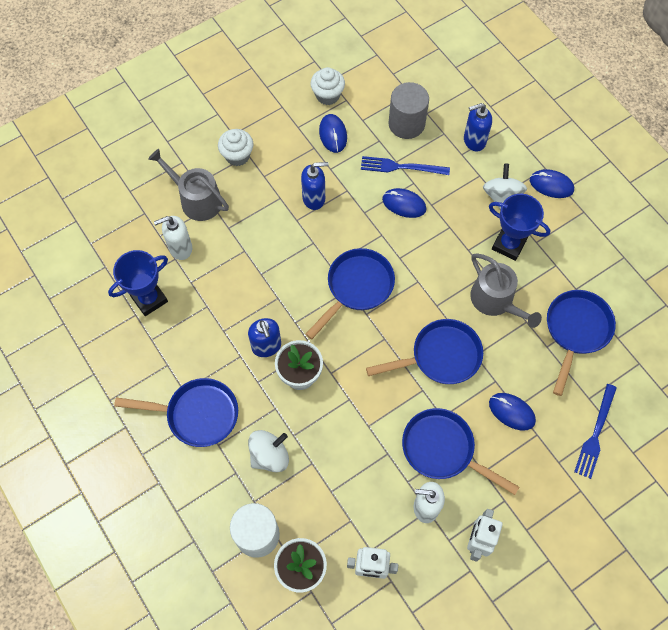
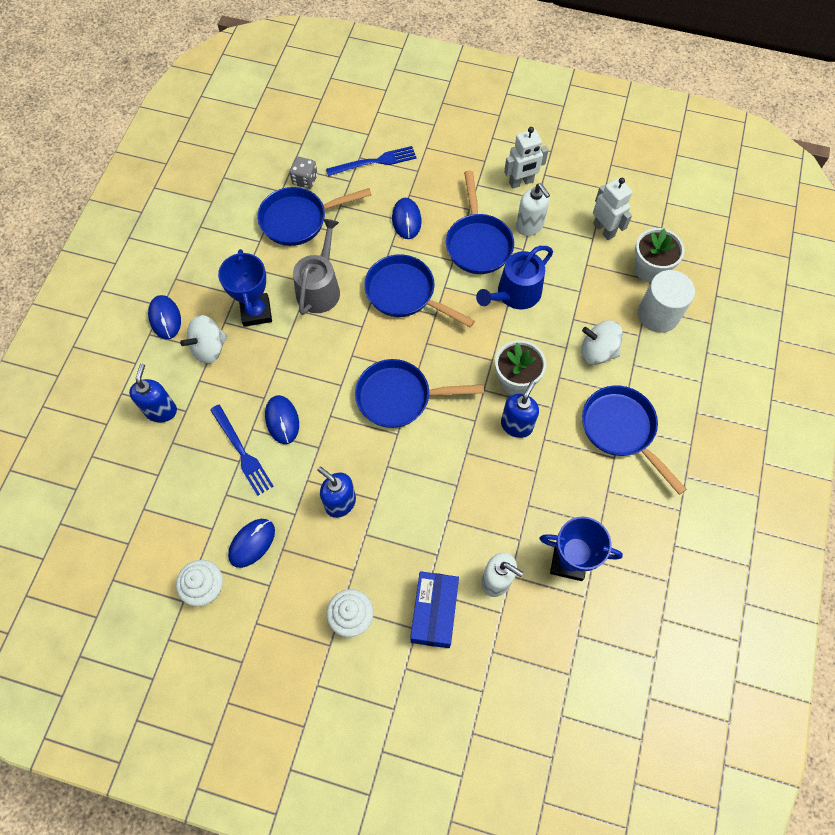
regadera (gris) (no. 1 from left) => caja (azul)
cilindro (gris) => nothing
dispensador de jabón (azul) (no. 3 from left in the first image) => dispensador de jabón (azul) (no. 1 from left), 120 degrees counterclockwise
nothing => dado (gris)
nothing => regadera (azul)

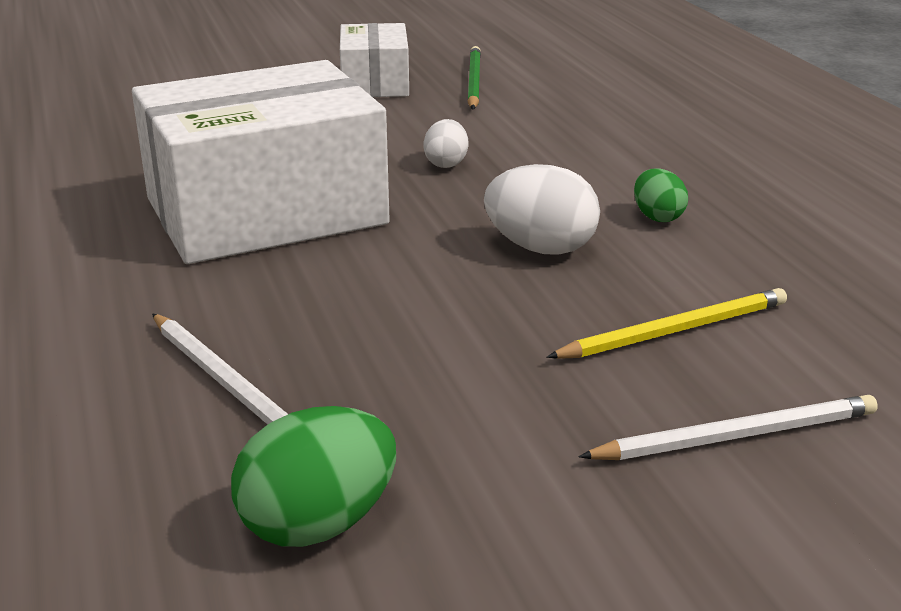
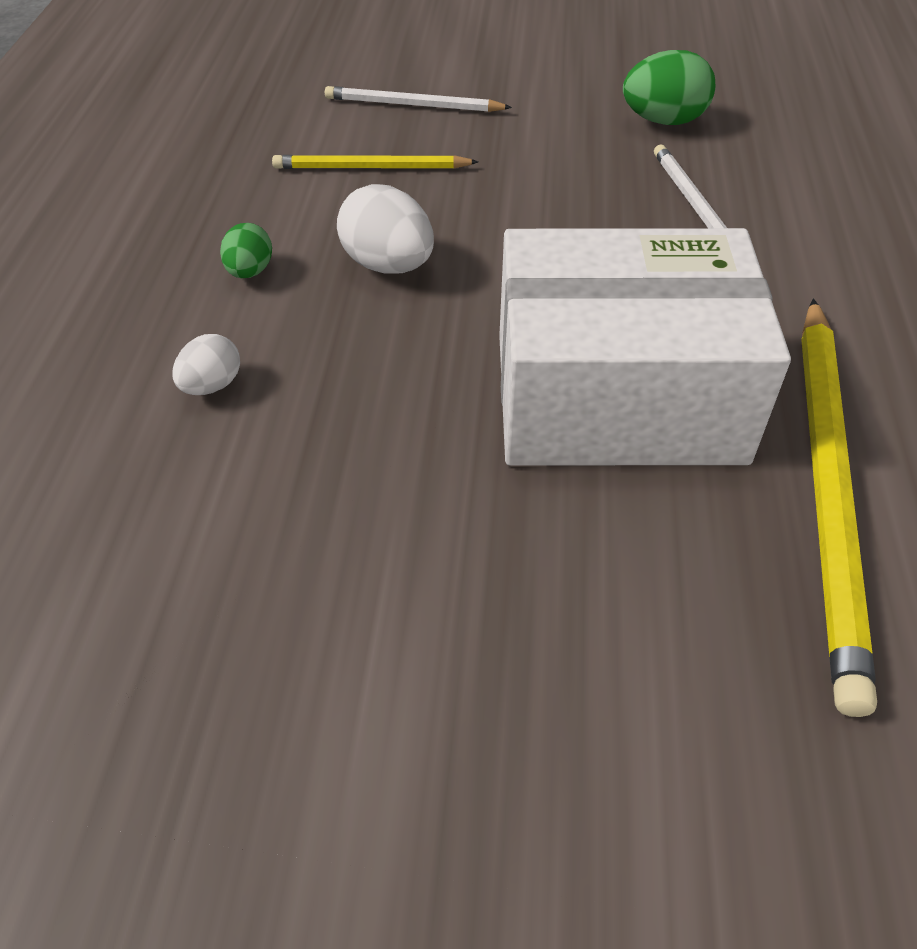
caja (blanco) (no. 2 from left) => nothing
huevo (blanco) (no. 1 from left), shifted
lápiz (verde) => nothing
nothing => lápiz (amarillo) (no. 2 from left)

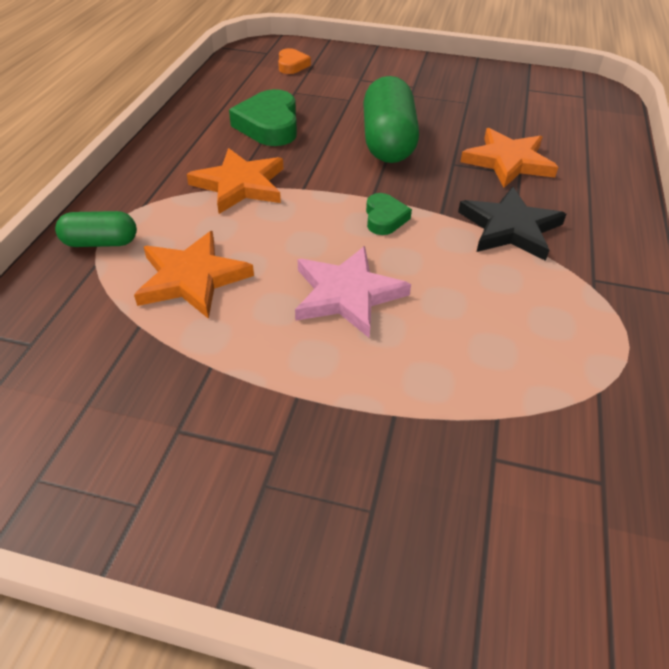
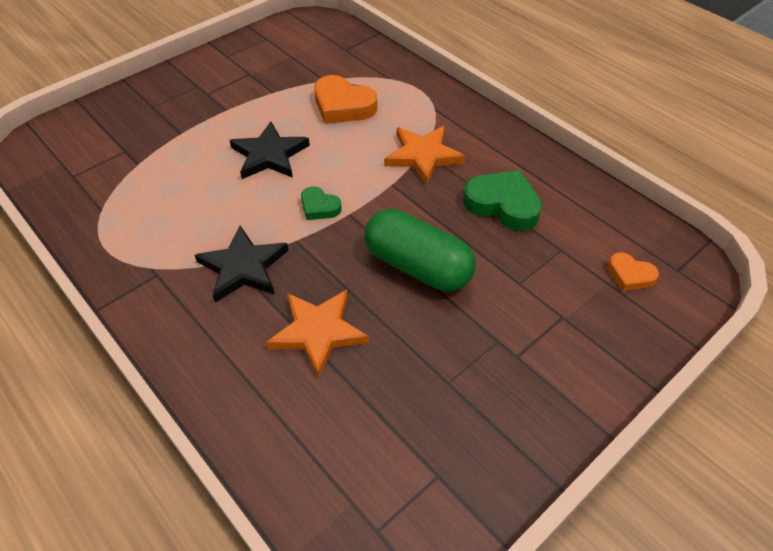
cápsula (verde) (no. 1 from left) => nothing
estrella (naranja) (no. 1 from left) => corazón (naranja) (no. 1 from left)
estrella (rosa) => estrella (negro) (no. 2 from left)

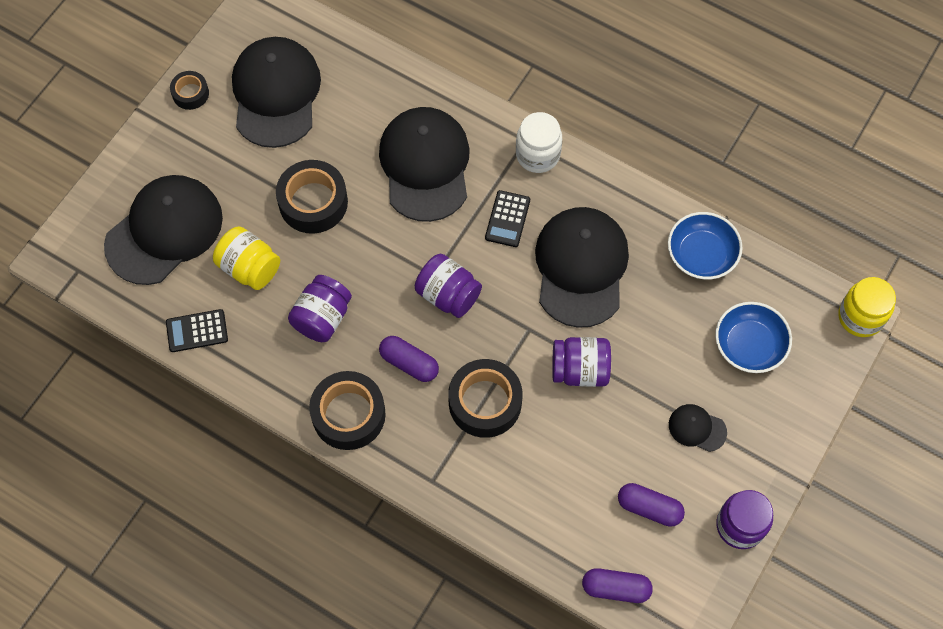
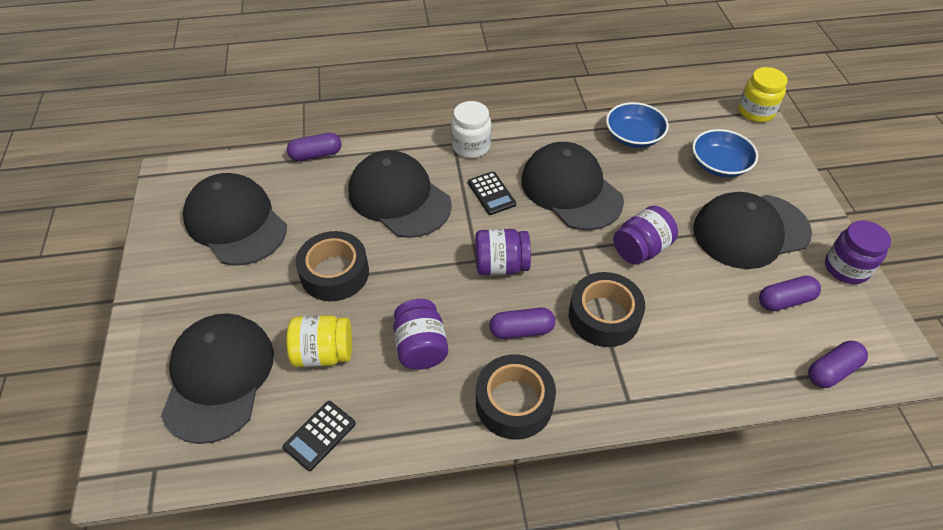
cinta adhesiva (negro) (no. 1 from left) => nothing
gorra (negro) (no. 5 from left), x2.27
nothing => cápsula (morado) (no. 1 from left)

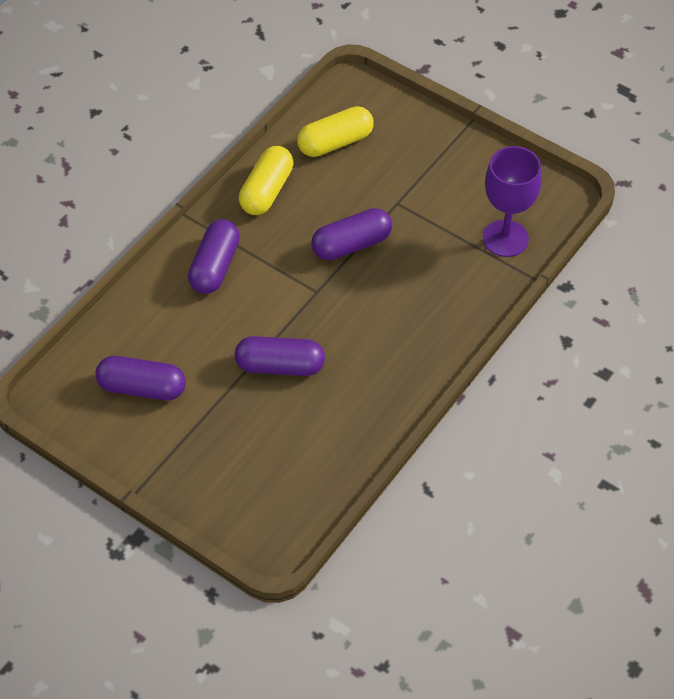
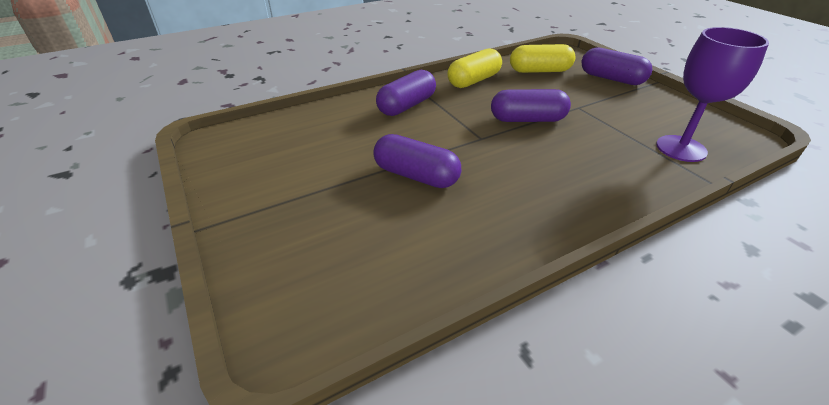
cápsula (morado) (no. 1 from left in the first image) => cápsula (morado) (no. 4 from left), shifted

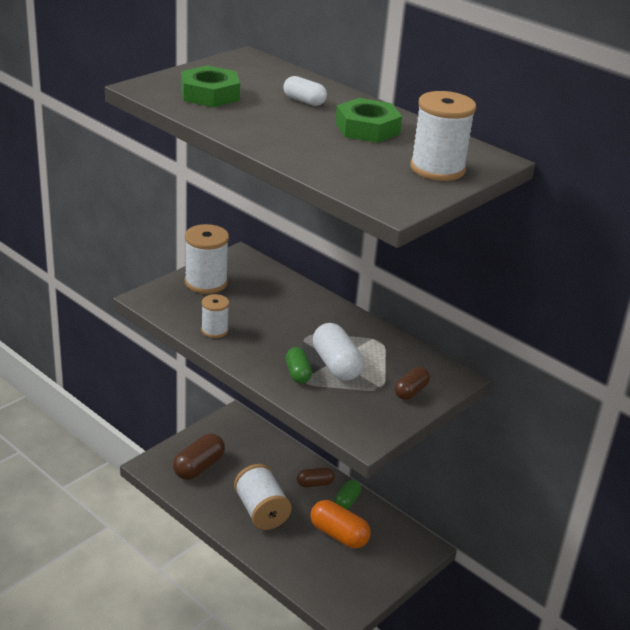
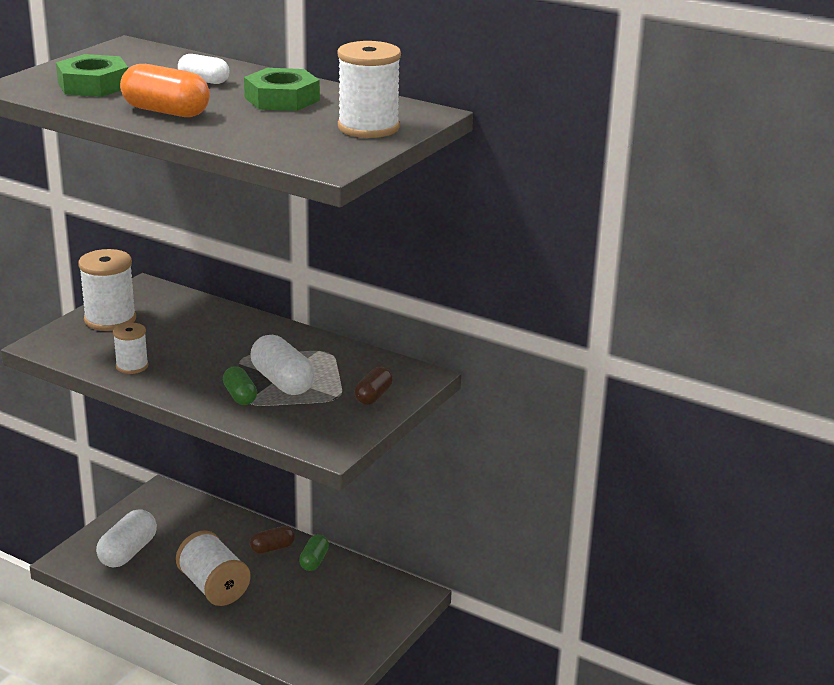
cápsula (marrón) (no. 1 from left) => cápsula (blanco) (no. 1 from left)
cápsula (naranja), shifted

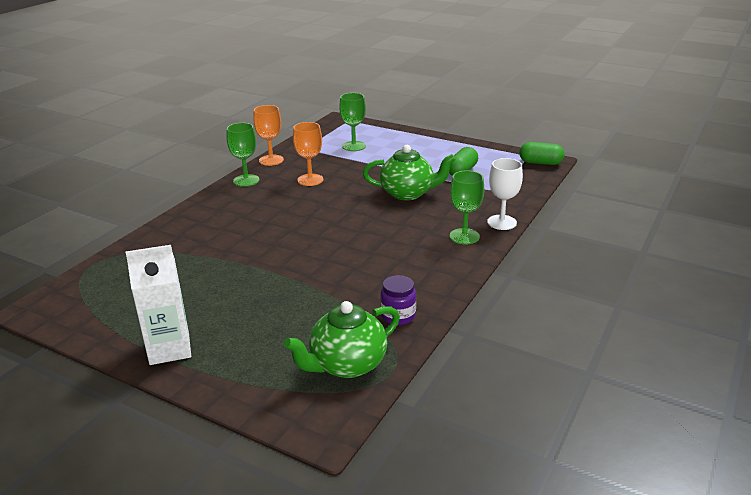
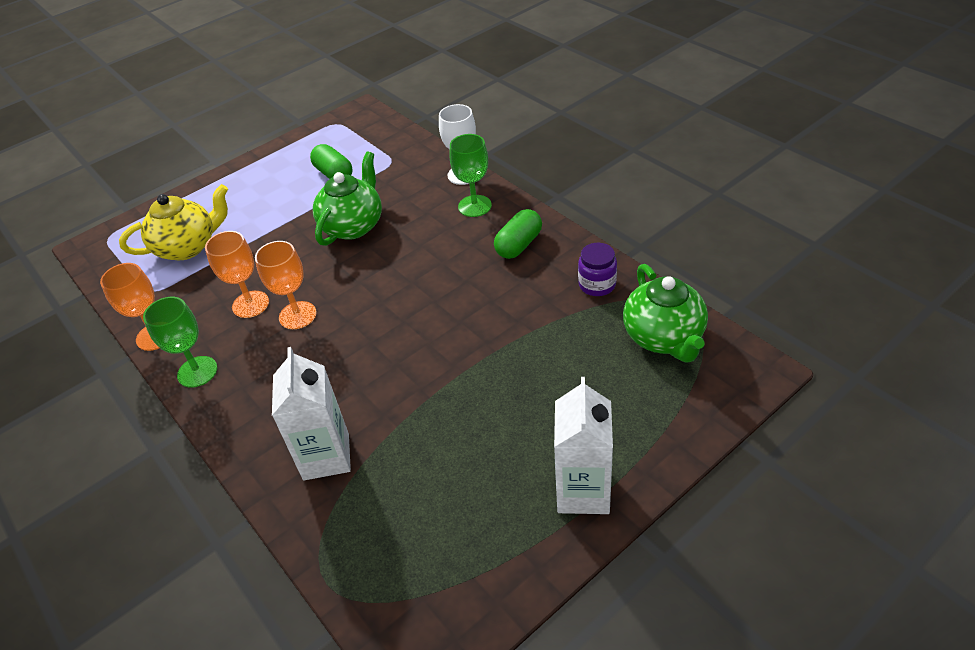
copa (verde) (no. 2 from left) => tetera (amarillo)
cápsula (verde) (no. 2 from left), shifted
nothing => copa (naranja) (no. 3 from left)
nothing => cartón de leche (blanco) (no. 1 from left)

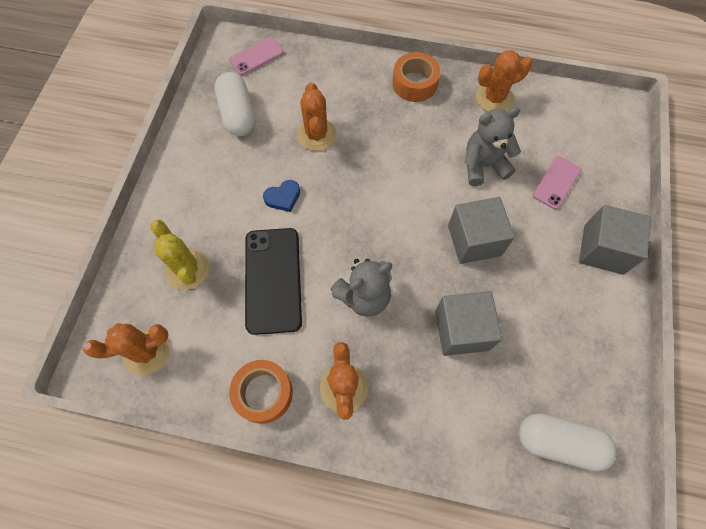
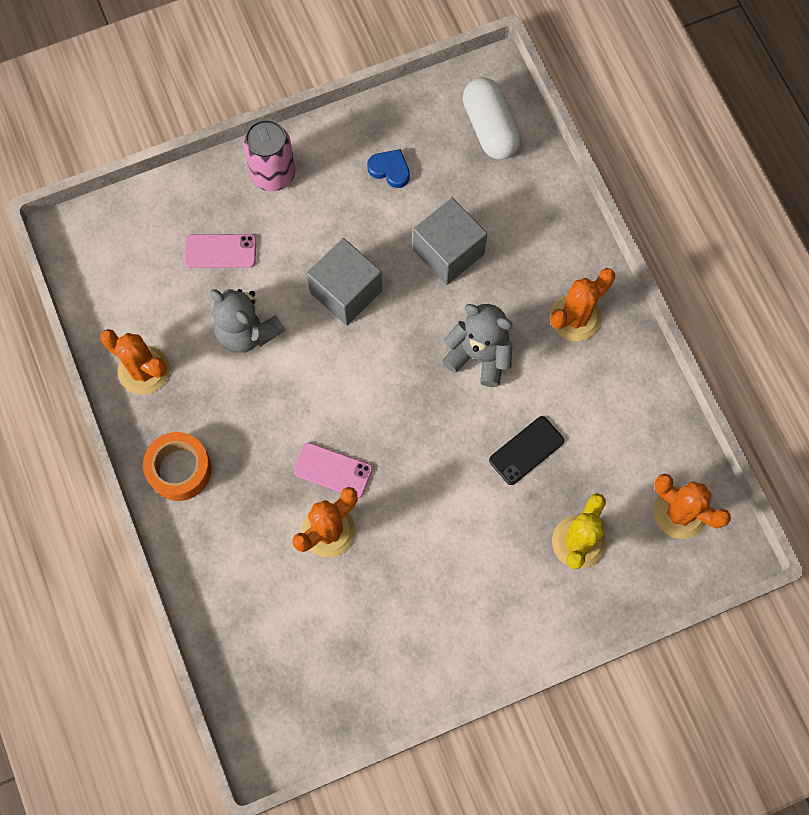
cápsula (blanco) (no. 1 from left) => nothing
móvil (rosa) (no. 1 from left in the first image) => móvil (rosa) (no. 2 from left), shifted
cinta adhesiva (naranja) (no. 1 from left) => nothing
móvil (negro), x0.57
corazón (azul), shifted
cubo (gris) (no. 3 from left) => lata (rosa)

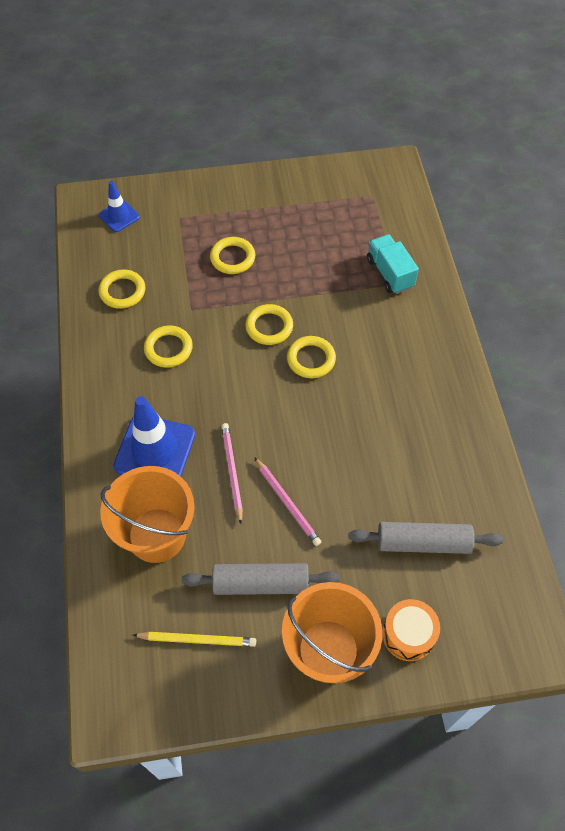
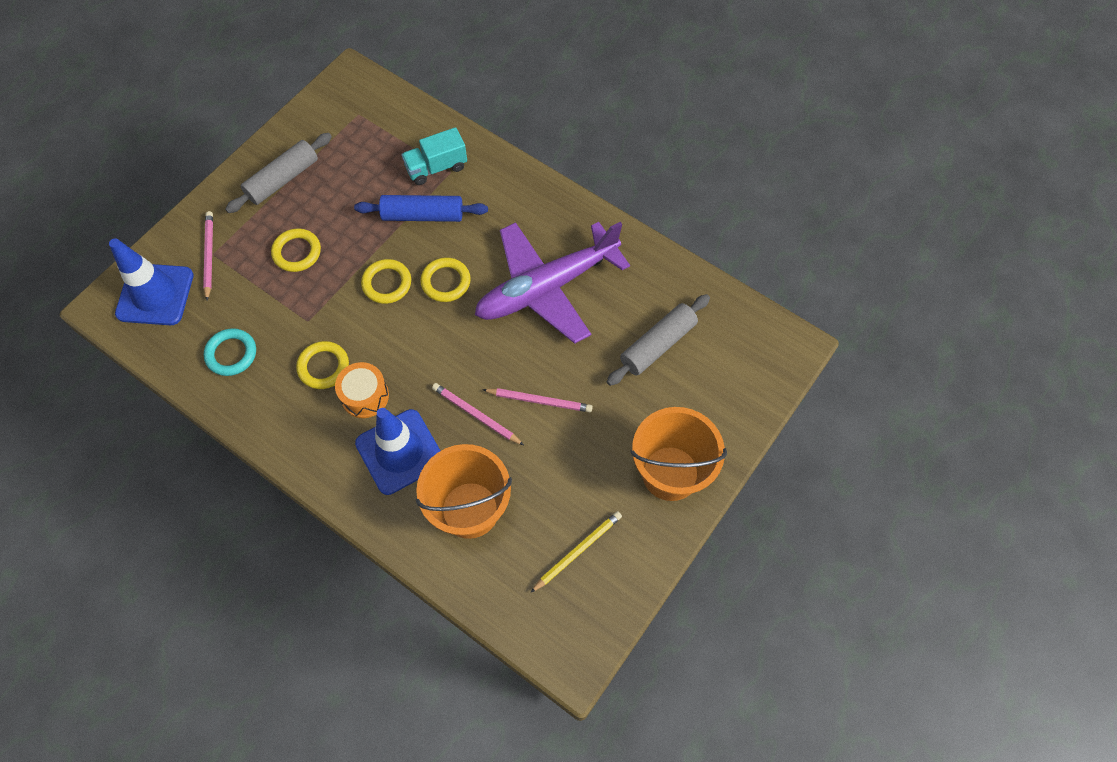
cono de tráfico (azul) (no. 1 from left), x1.80
anillo (amarillo) (no. 1 from left) => anillo (turquesa)
rodillo (gris) (no. 1 from left), shifted
camión (turquesa), 45 degrees counterclockwise
tambor (naranja), shifted
nothing => lápiz (rosa) (no. 1 from left)
nothing => rodillo (azul)
nothing => avión (morado)

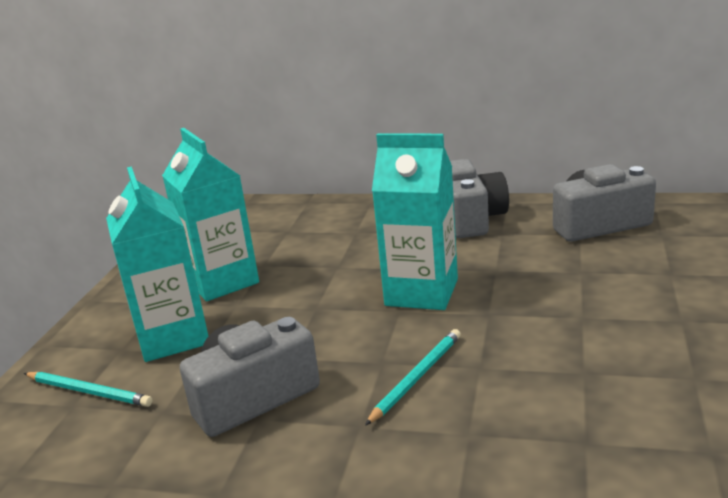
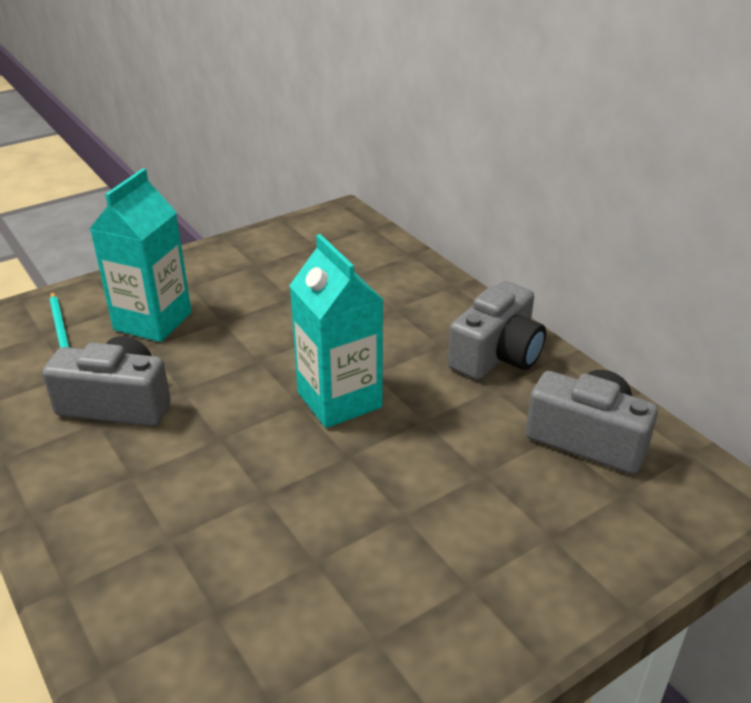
cartón de leche (turquesa) (no. 2 from left) => nothing
lápiz (turquesa) (no. 2 from left) => nothing

